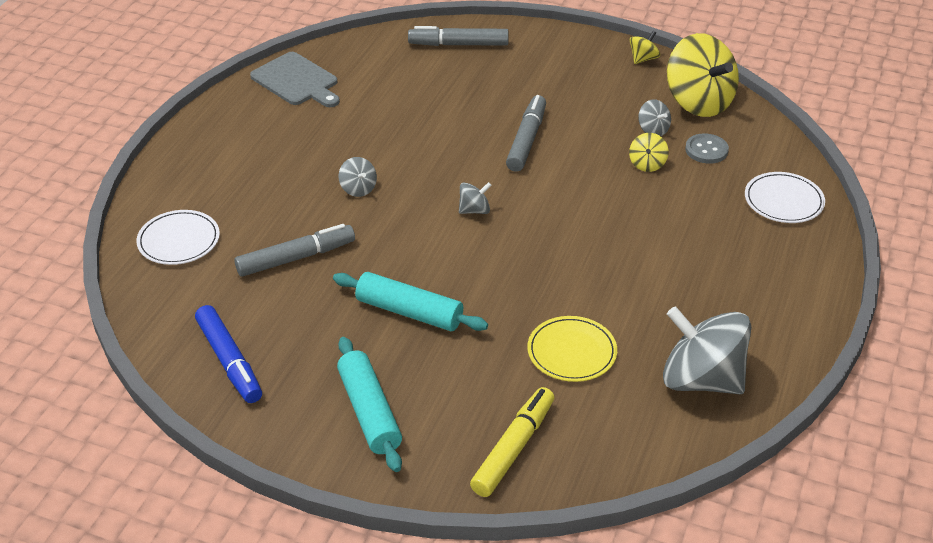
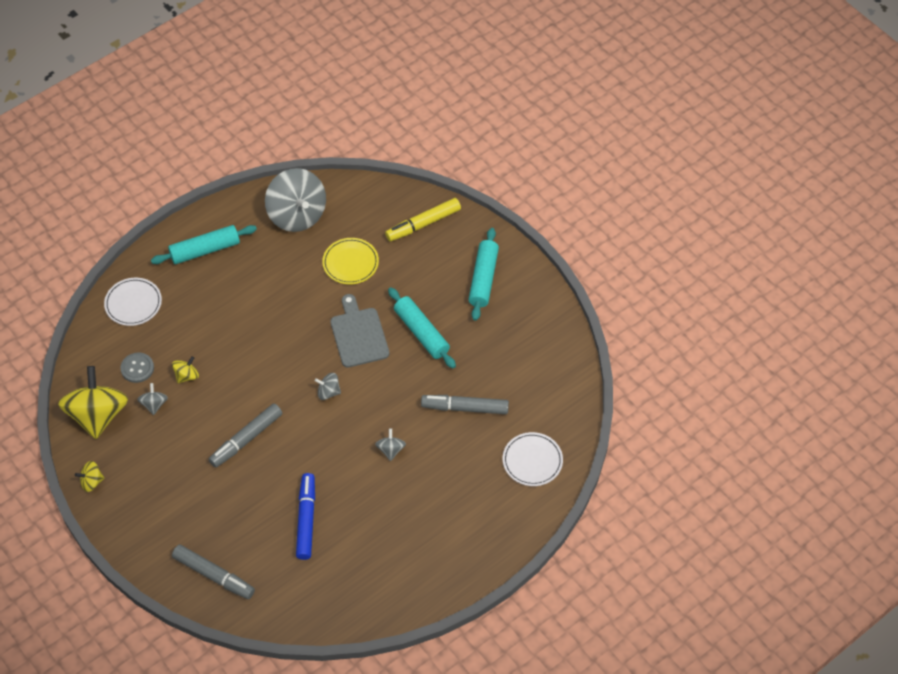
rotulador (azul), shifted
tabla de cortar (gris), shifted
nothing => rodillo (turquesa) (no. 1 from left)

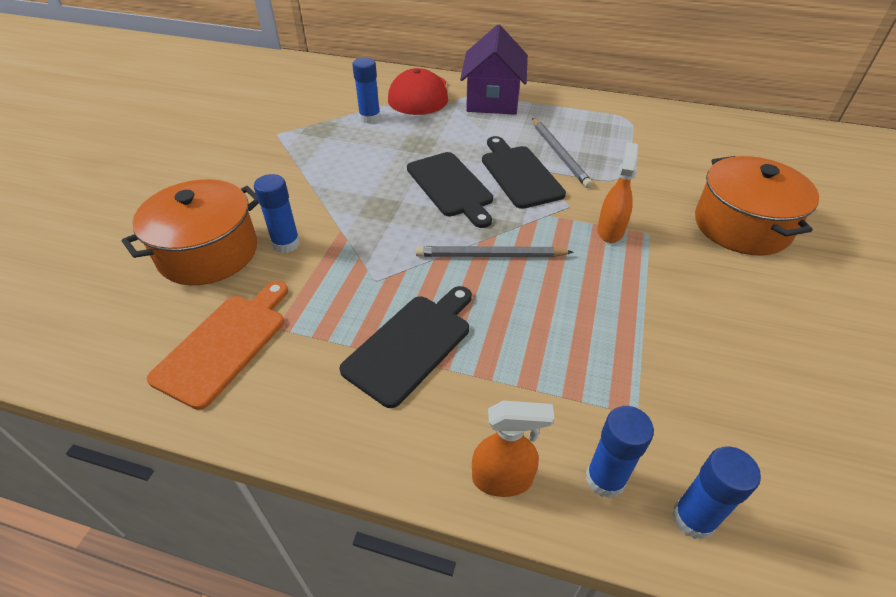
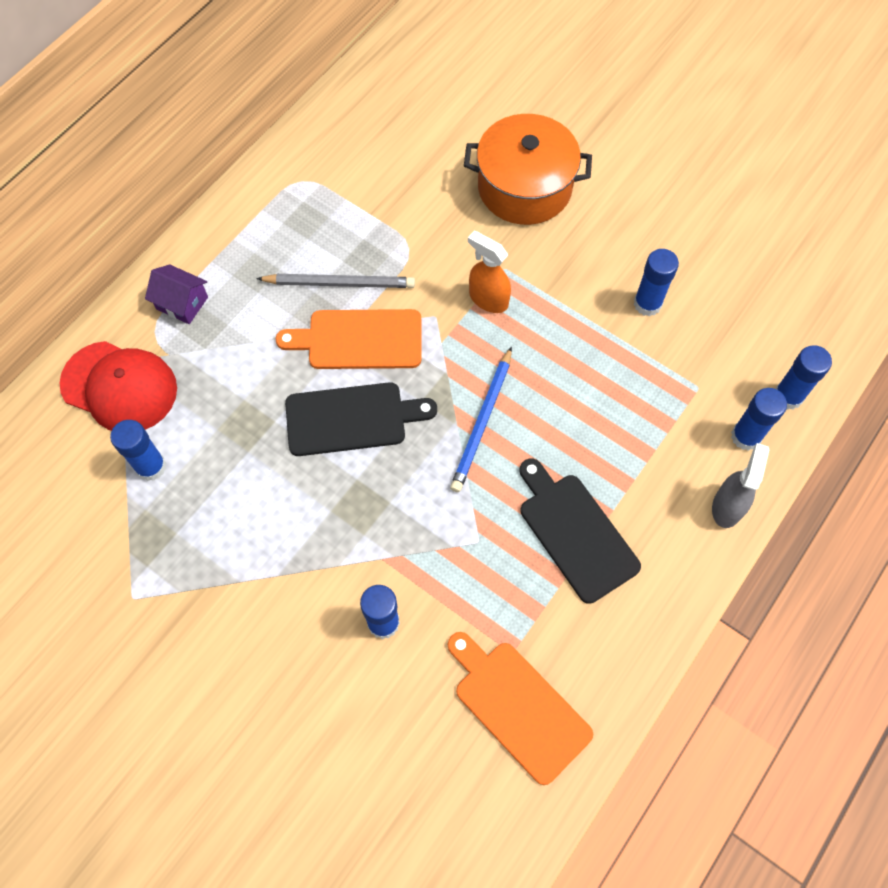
olla (naranja) (no. 1 from left) => nothing
lápiz (gris) (no. 1 from left) => lápiz (azul)
casa (morado), x0.52
pulverizador (naranja) (no. 1 from left) => pulverizador (gris)
tabla de cortar (negro) (no. 3 from left) => tabla de cortar (naranja) (no. 1 from left)
nothing => barra de pegamento (azul) (no. 3 from left)

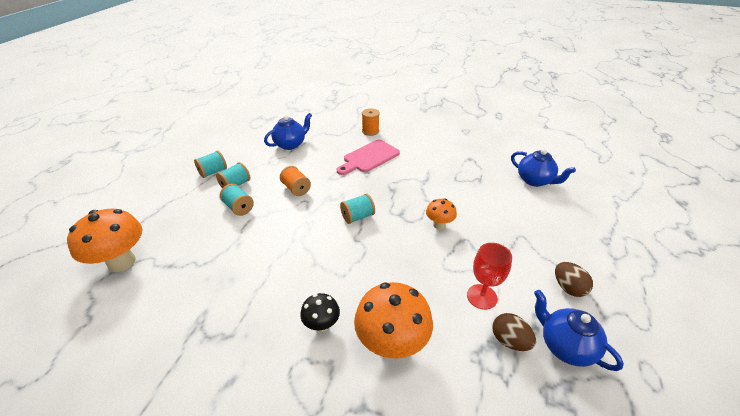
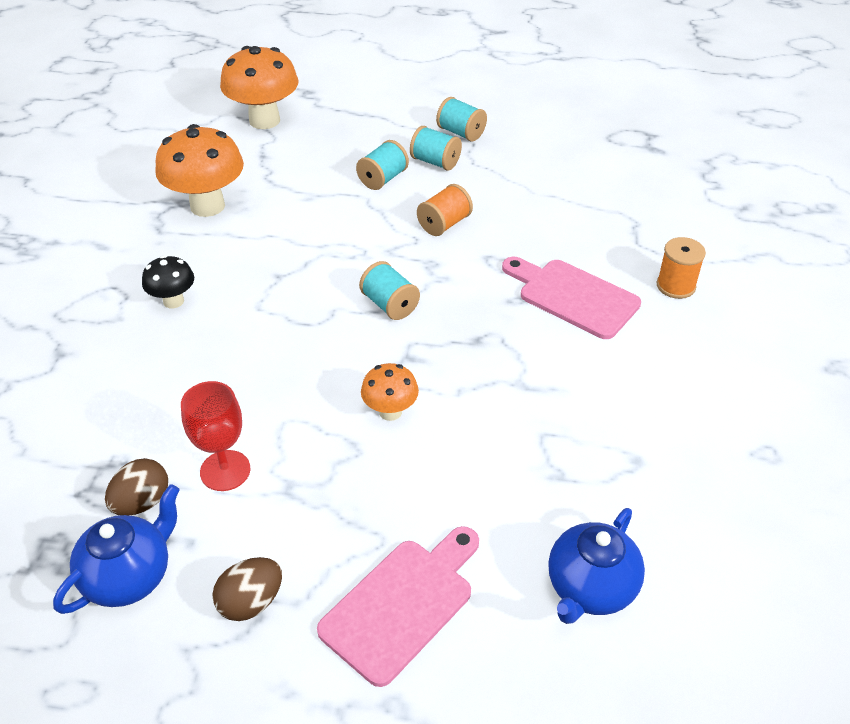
tetera (azul) (no. 1 from left) => nothing
seta (naranja) (no. 2 from left in the first image) => seta (naranja) (no. 1 from left), shifted
nothing => tabla de cortar (rosa) (no. 1 from left)

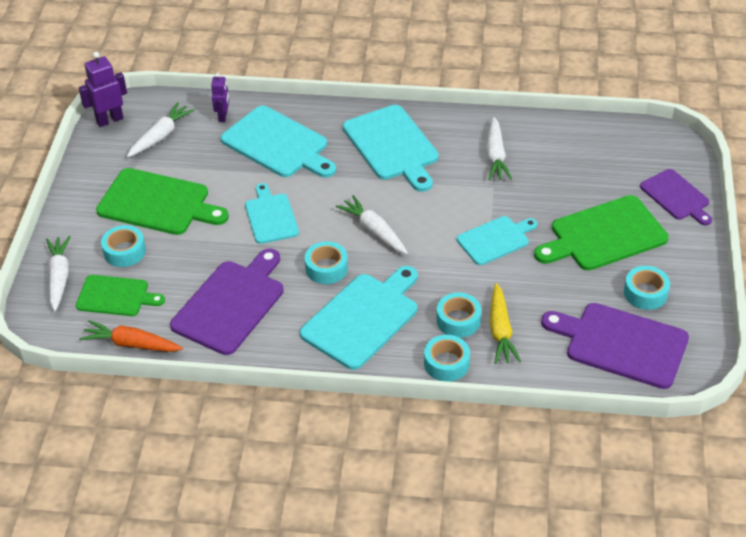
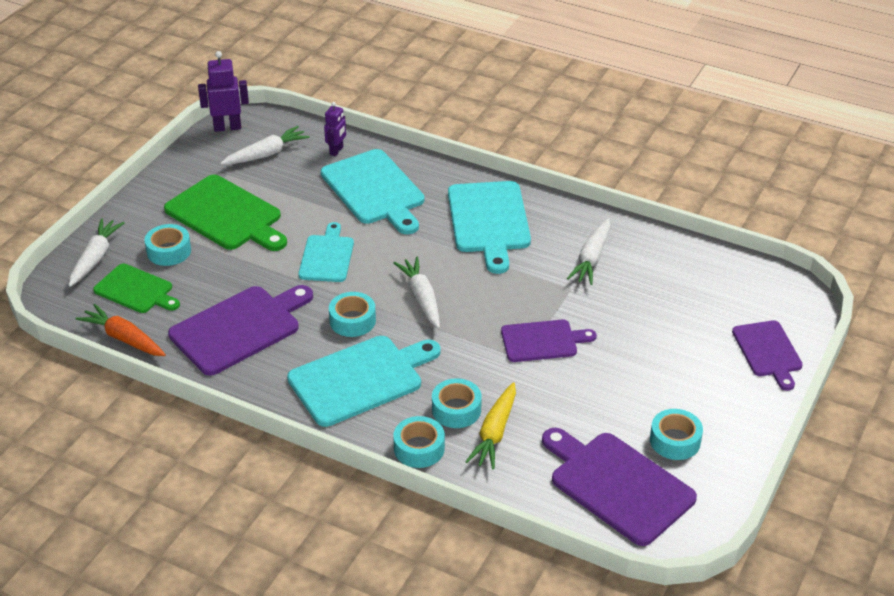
tabla de cortar (turquesa) (no. 5 from left) => tabla de cortar (morado) (no. 2 from left)
tabla de cortar (verde) (no. 3 from left) => nothing

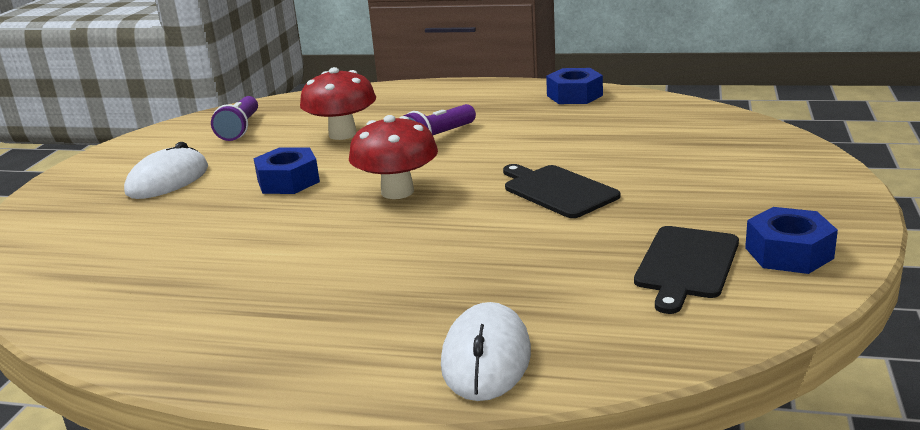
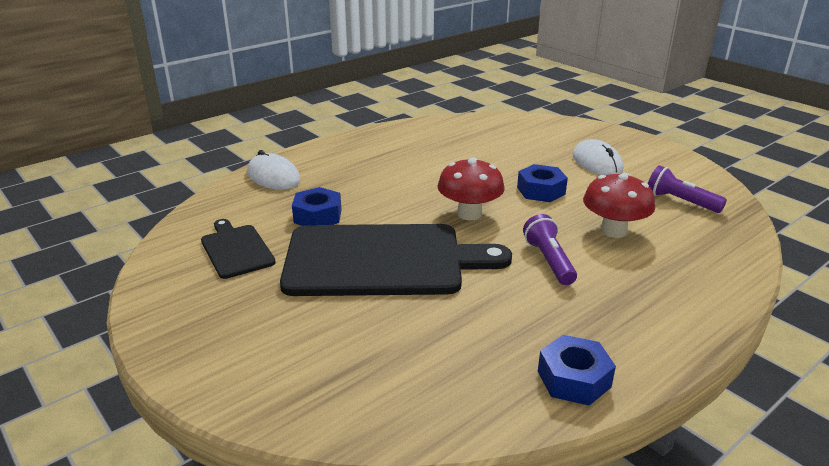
tabla de cortar (negro) (no. 1 from left in the first image) => tabla de cortar (negro) (no. 2 from left), x2.05
tuerca (azul) (no. 3 from left in the first image) => tuerca (azul) (no. 1 from left), shifted

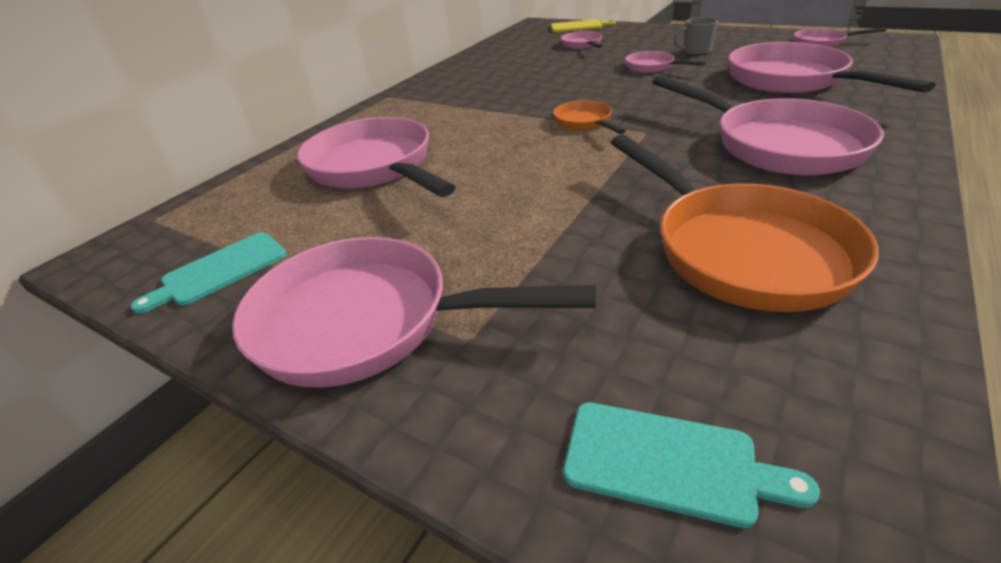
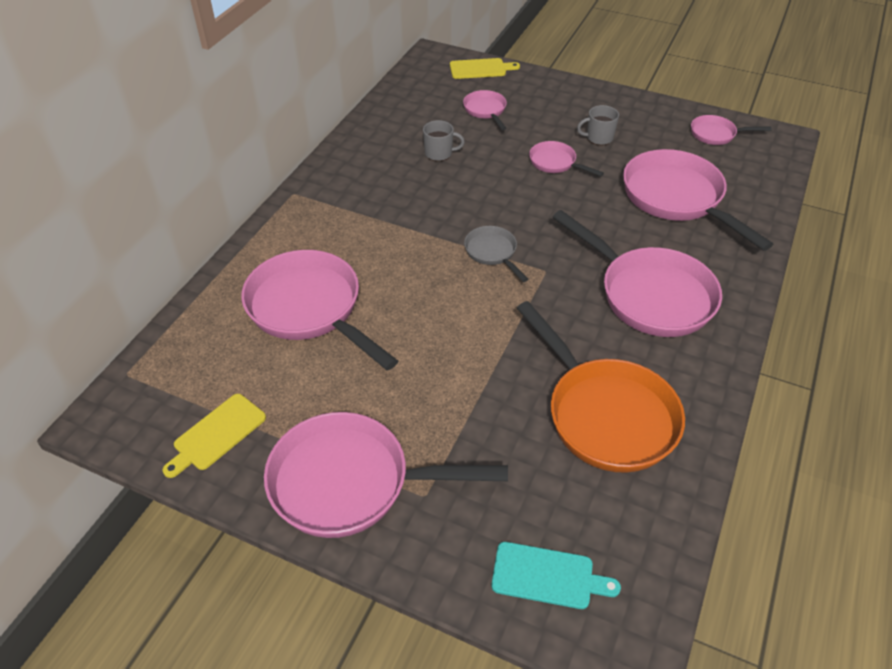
tabla de cortar (turquesa) (no. 1 from left) => tabla de cortar (amarillo) (no. 1 from left)
sartén (naranja) (no. 1 from left) => sartén (gris)
nothing => taza (gris) (no. 1 from left)

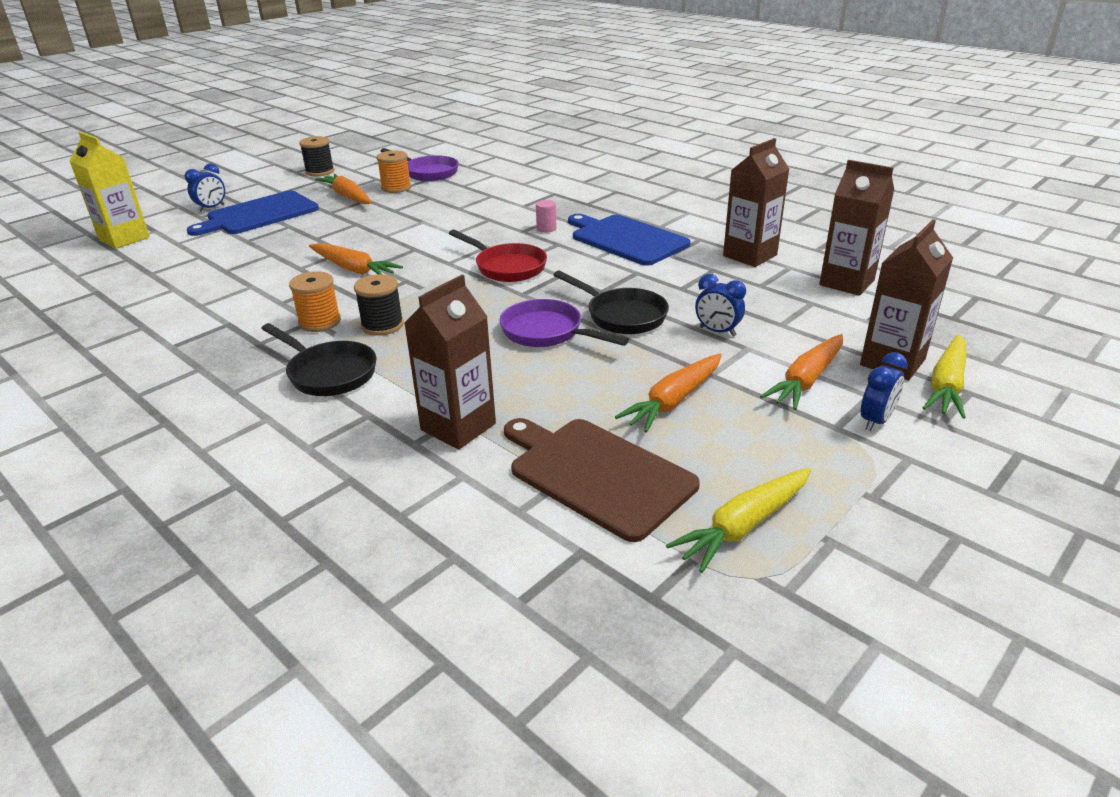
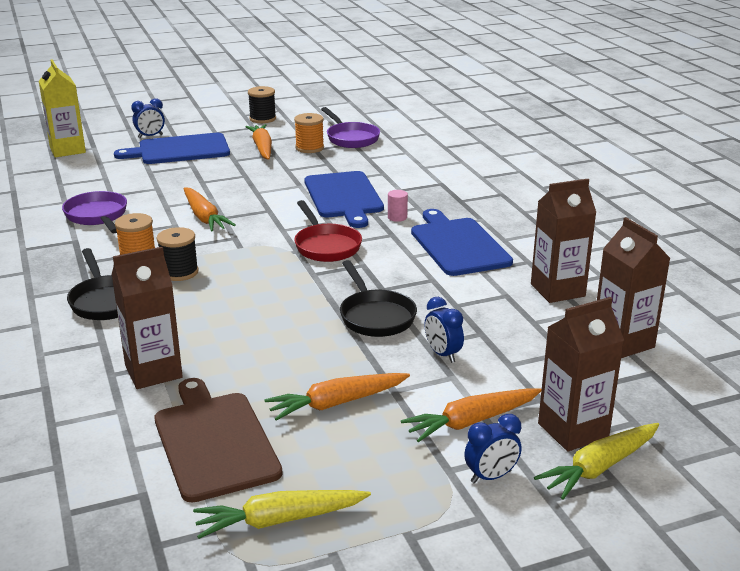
sartén (morado) (no. 2 from left in the first image) => sartén (morado) (no. 1 from left), shifted
nothing => tabla de cortar (azul) (no. 2 from left)

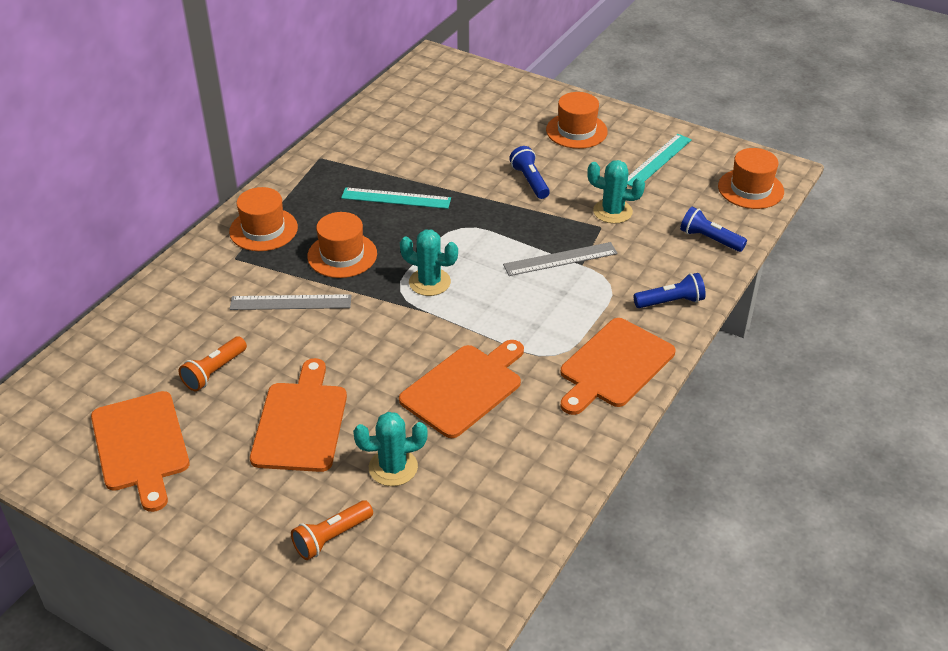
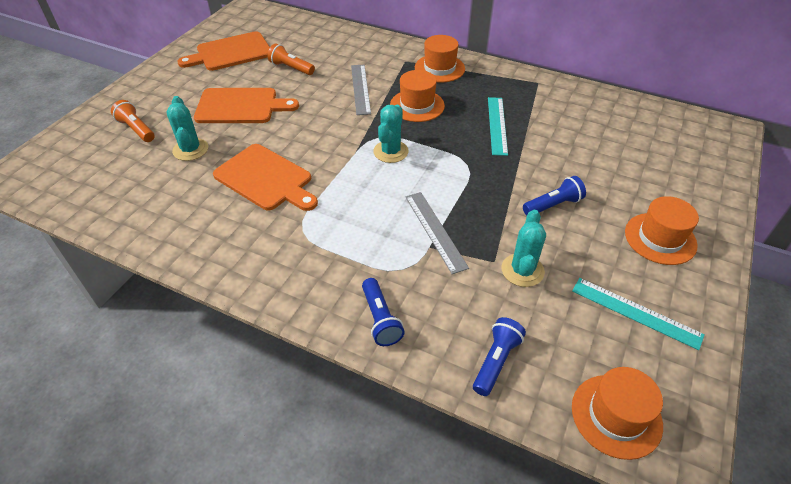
tabla de cortar (naranja) (no. 4 from left) => nothing

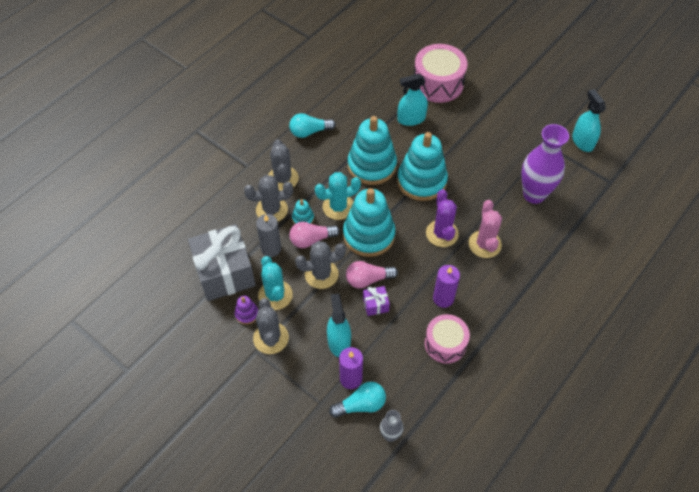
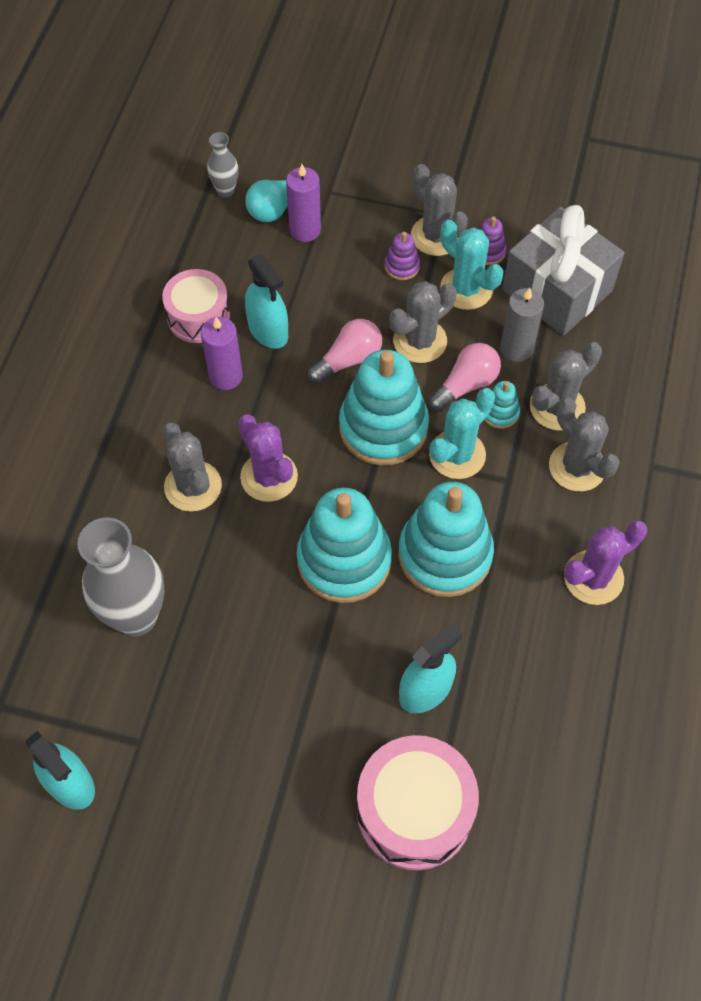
bombilla (turquesa) (no. 1 from left) => cactus (morado) (no. 2 from left)
pulverizador (turquesa) (no. 1 from left in the first image) => pulverizador (turquesa) (no. 2 from left), shifted
regalo (morado) => nothing
cactus (rosa) => cactus (gris) (no. 1 from left)
florero (morado) => florero (gris) (no. 1 from left)
nothing => juguete apilable (morado) (no. 1 from left)

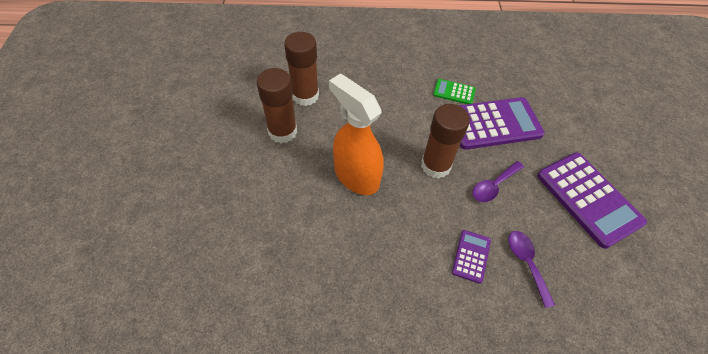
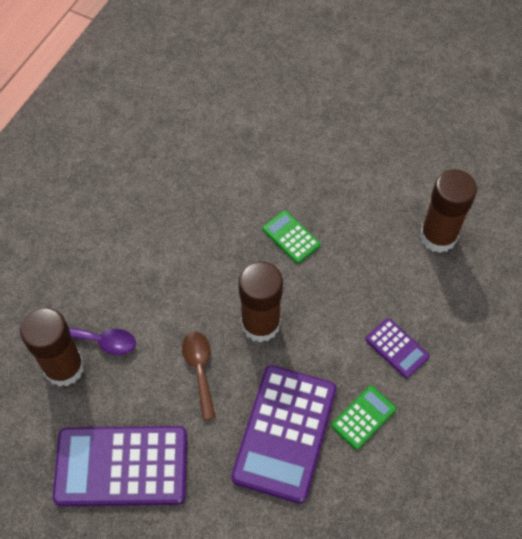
barra de pegamento (marrón) (no. 1 from left), shifted
pulverizador (naranja) => calculadora (verde) (no. 1 from left)
calculadora (morado) (no. 1 from left in the first image) => calculadora (morado) (no. 3 from left), shifted
cuchara (morado) (no. 1 from left) => cuchara (marrón)

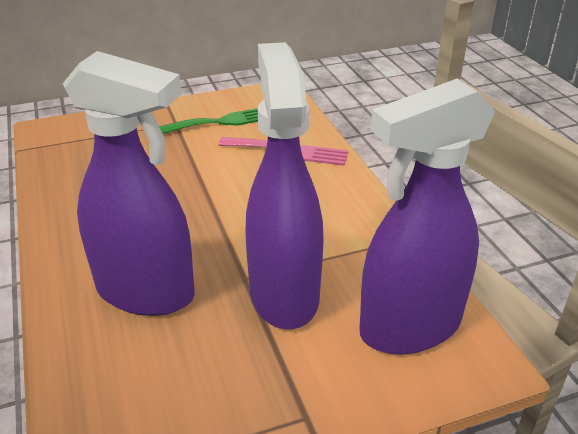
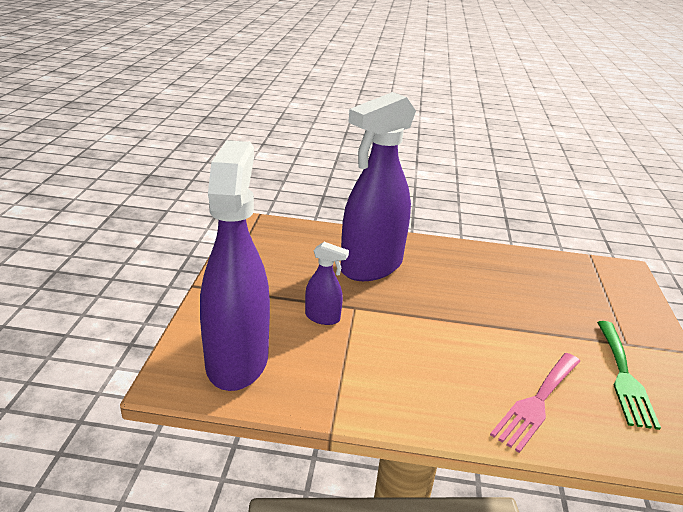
pulverizador (morado) (no. 2 from left), x0.43

